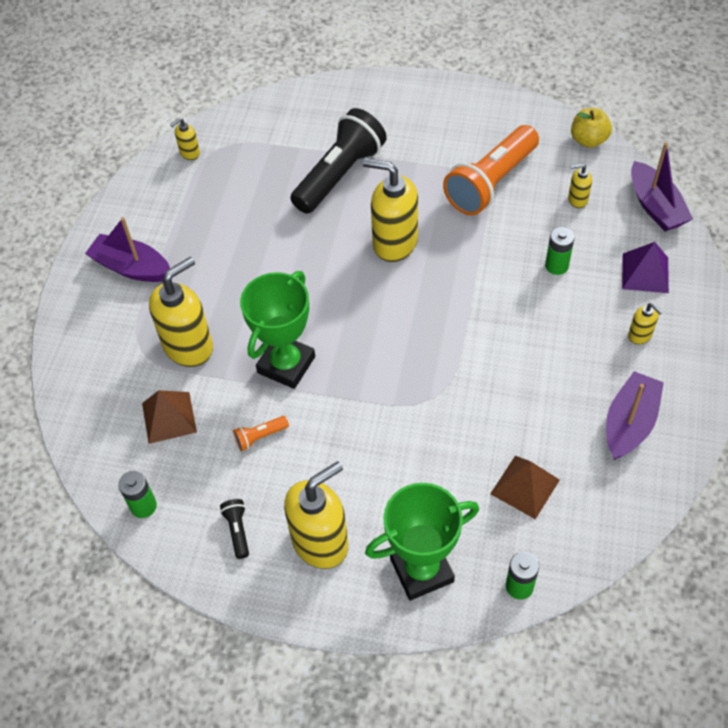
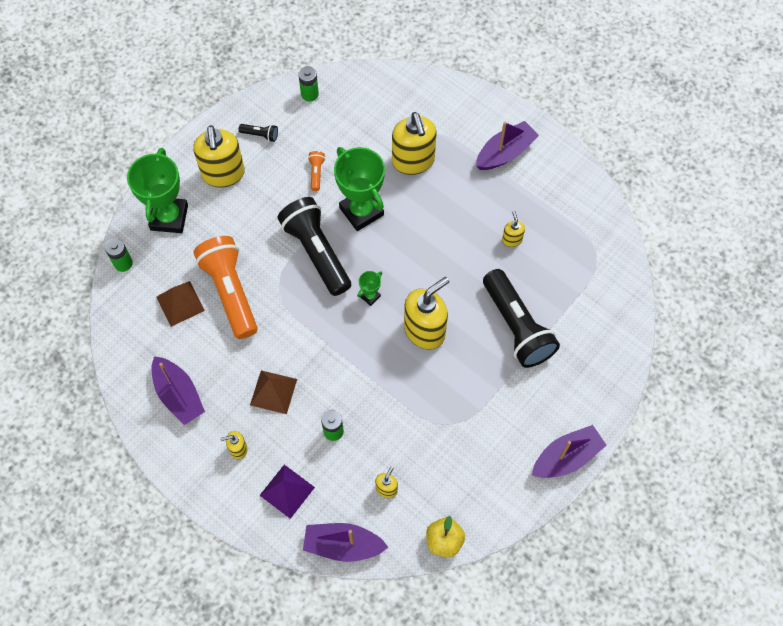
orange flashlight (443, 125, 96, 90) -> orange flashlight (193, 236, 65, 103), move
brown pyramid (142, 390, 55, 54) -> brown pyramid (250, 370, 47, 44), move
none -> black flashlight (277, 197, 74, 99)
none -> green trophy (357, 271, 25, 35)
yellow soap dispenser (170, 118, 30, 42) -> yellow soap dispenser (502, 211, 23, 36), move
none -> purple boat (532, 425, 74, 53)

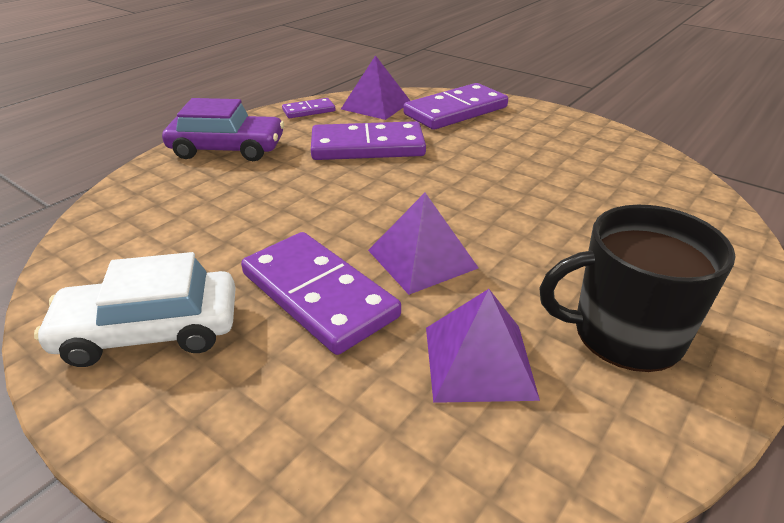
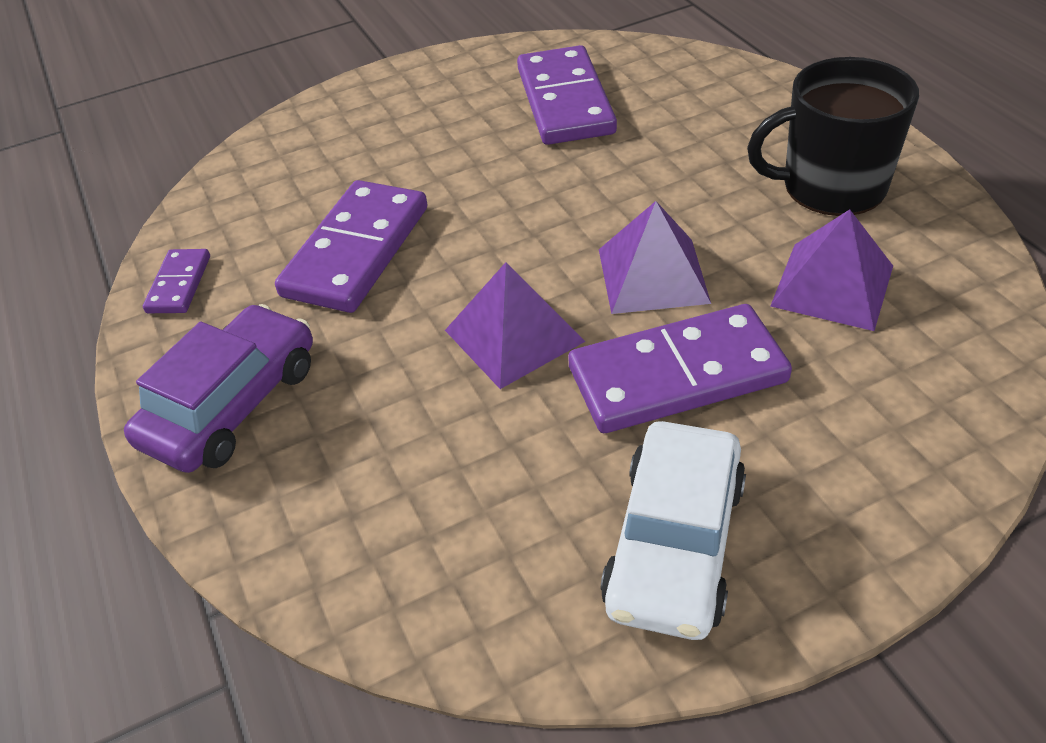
purple pyramid (341, 55, 69, 65) -> purple pyramid (445, 262, 140, 127), move
purple domino (403, 83, 105, 47) -> purple domino (517, 45, 100, 100), move
black mug (539, 205, 197, 167) -> black mug (747, 57, 172, 159), 60 degrees clockwise

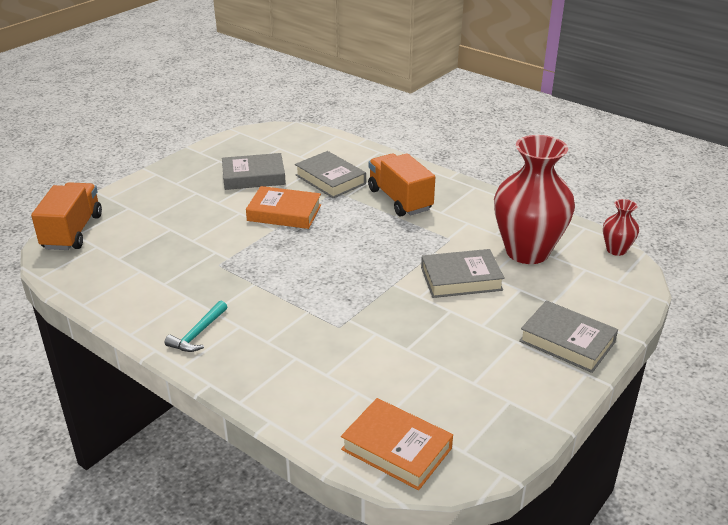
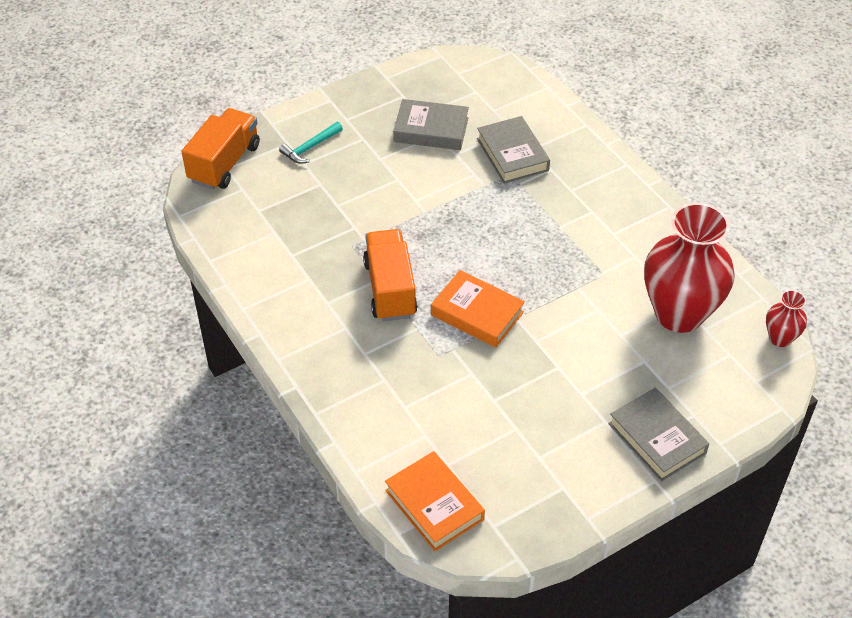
turquoise hammer (165, 301, 62, 51) -> turquoise hammer (279, 122, 64, 42), move
orange truck (368, 153, 67, 63) -> orange truck (363, 229, 55, 92), move
orange book (246, 186, 75, 43) -> orange book (431, 270, 94, 78), move
grey book (421, 249, 84, 49) -> none

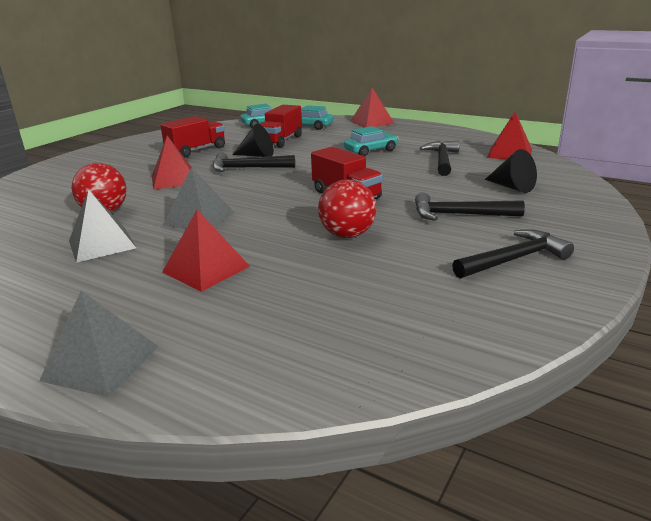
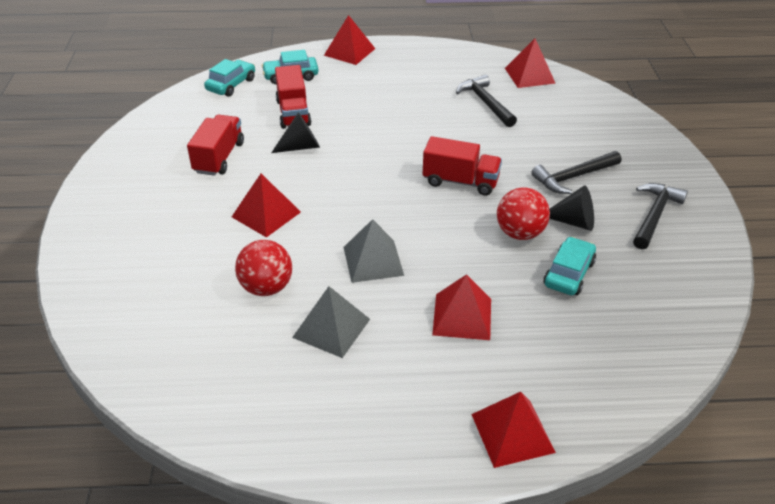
grey pyramid (39, 291, 120, 106) -> red pyramid (471, 392, 85, 76)
turquoise car (344, 126, 55, 30) -> turquoise car (543, 237, 53, 58), move
black cone (485, 149, 52, 44) -> black cone (549, 185, 45, 46), move
black hammer (213, 153, 82, 19) -> none

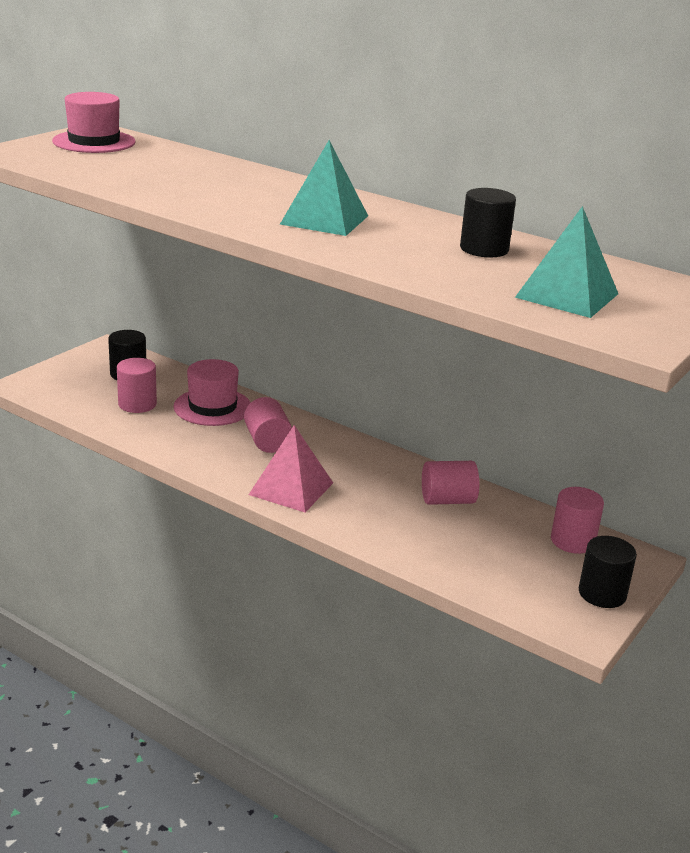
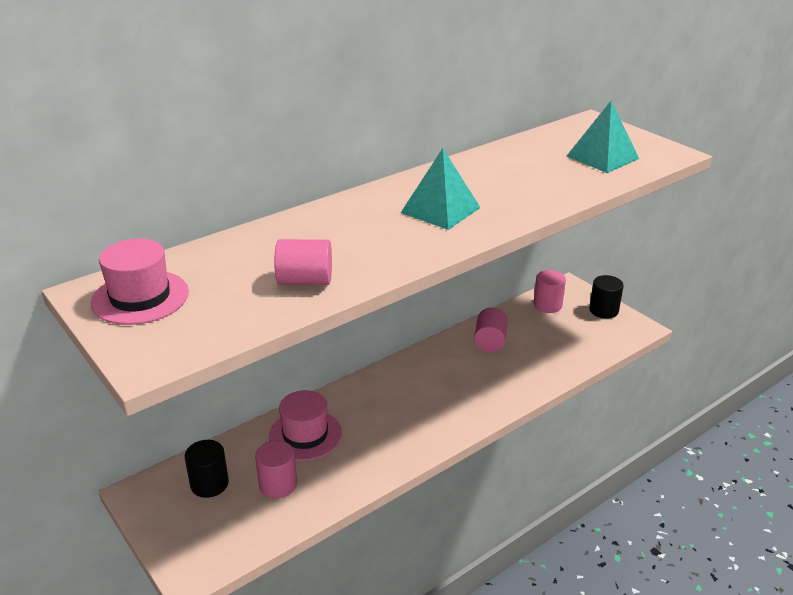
pink cylinder (244, 397, 48, 56) -> pink cylinder (274, 239, 58, 46), move
pink pyramid (249, 425, 84, 87) -> none
black cylinder (460, 188, 56, 69) -> none

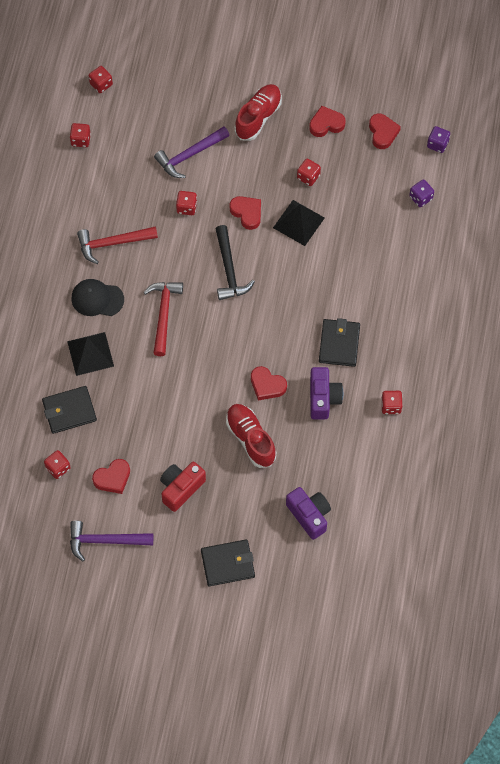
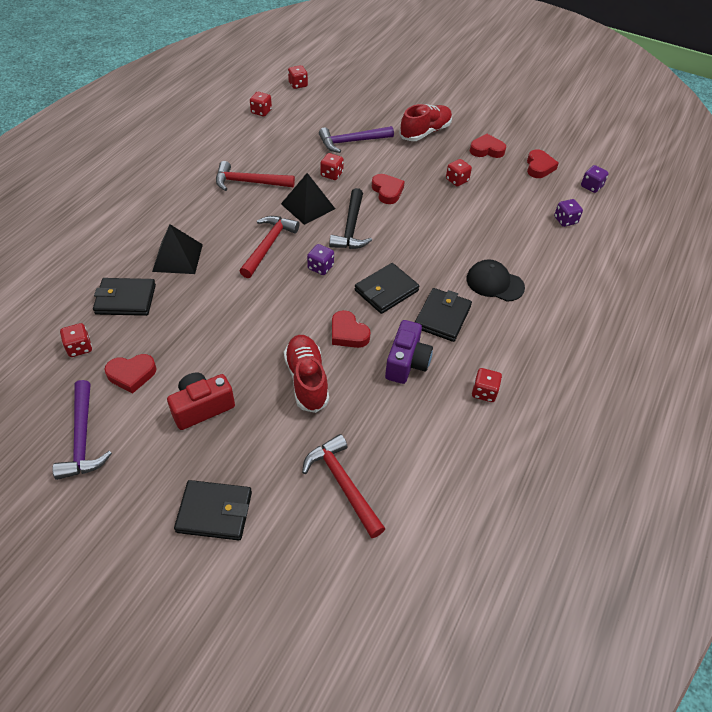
purple hammer (70, 521, 83, 41) -> purple hammer (52, 380, 60, 100), 120 degrees counterclockwise
black pyramid (273, 200, 52, 46) -> black pyramid (281, 173, 54, 52), move
purple camera (286, 487, 45, 53) -> red hammer (302, 434, 84, 104)
none -> purple dice (307, 244, 27, 31)
none -> black wallet (355, 263, 64, 51)
black cap (71, 279, 53, 37) -> black cap (466, 259, 59, 43), move

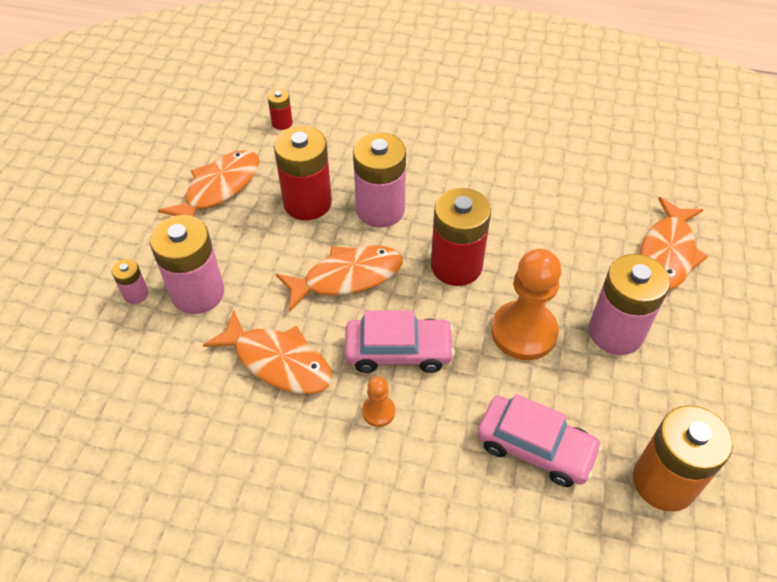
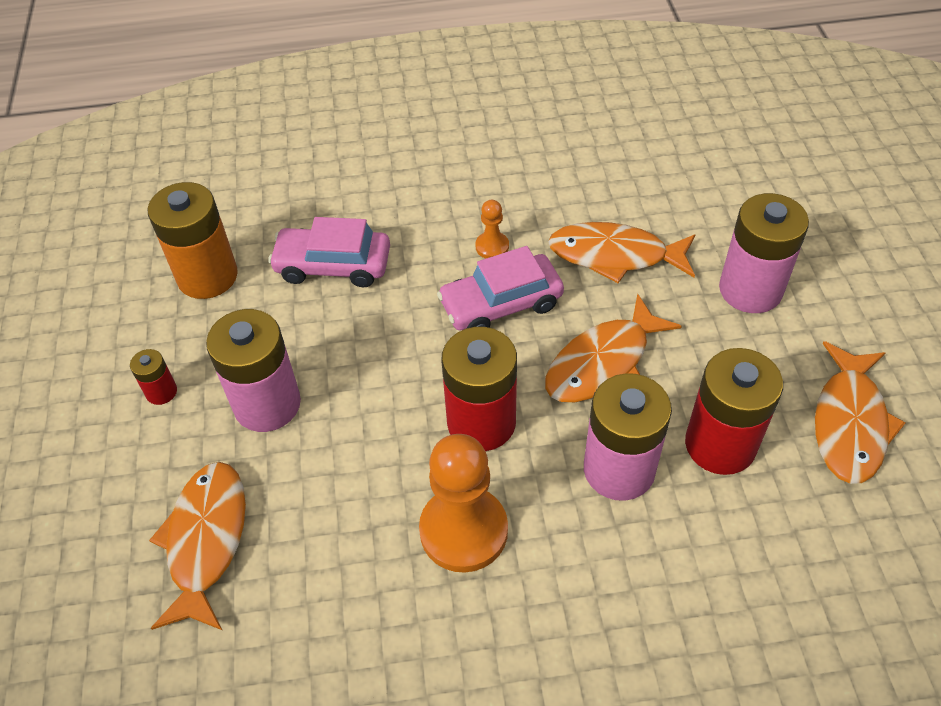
red battery (267, 89, 26, 41) -> red battery (130, 349, 47, 56), move
orange pawn (491, 249, 71, 111) -> orange pawn (419, 434, 89, 139), move
pink battery (112, 259, 37, 45) -> none

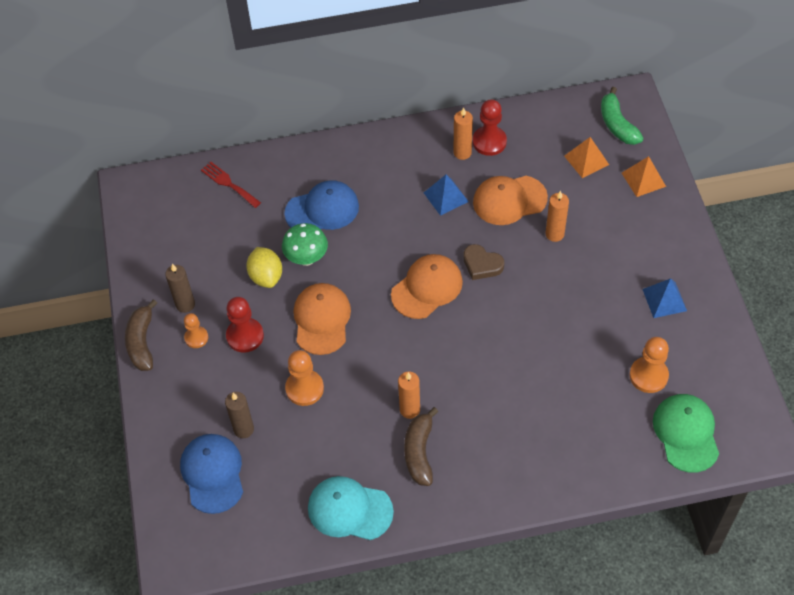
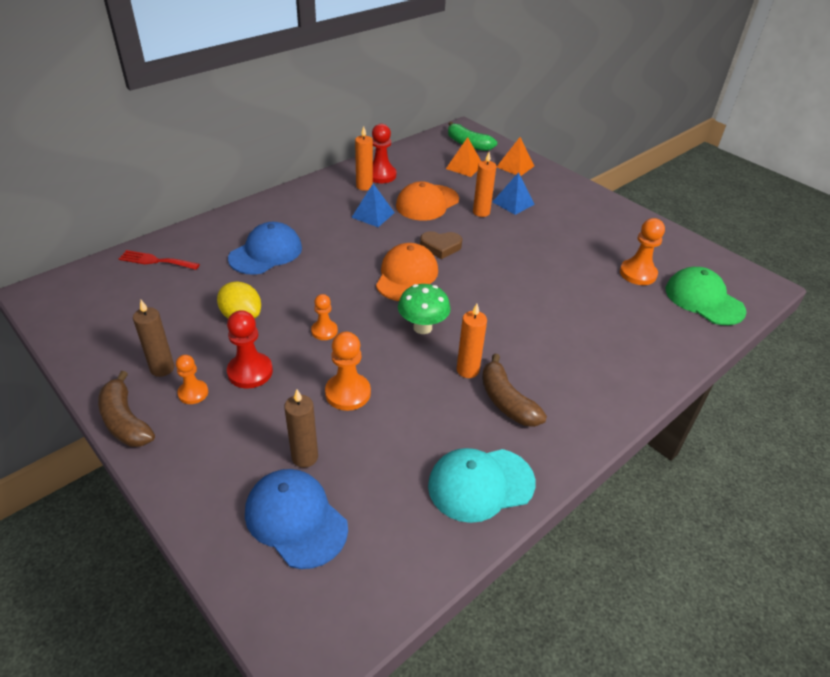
orange cap (294, 283, 57, 72) -> orange pawn (311, 294, 27, 46)
green mushroom (282, 223, 46, 43) -> green mushroom (398, 284, 53, 50), move
blue pyramid (642, 278, 45, 40) -> blue pyramid (493, 172, 42, 43), move

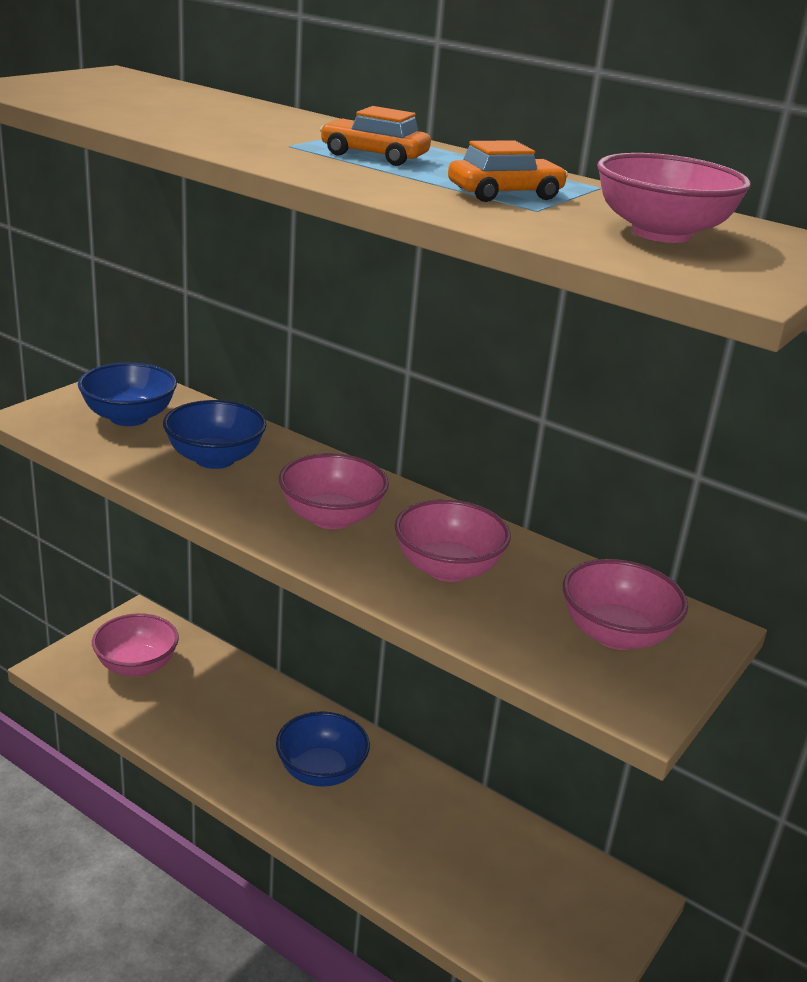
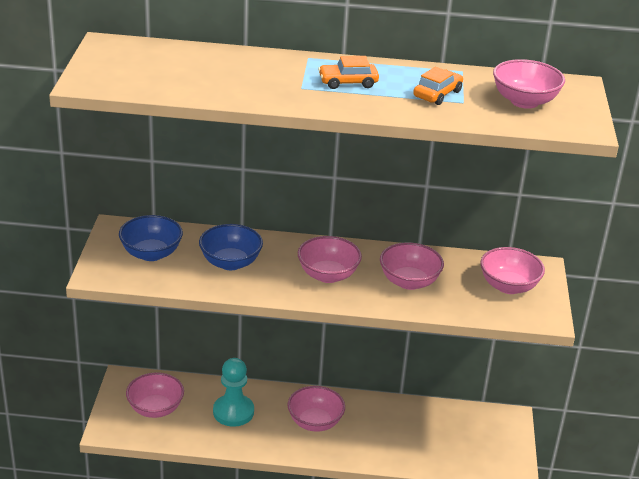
none -> turquoise pawn (213, 358, 41, 69)
blue bowl (276, 711, 94, 76) -> pink bowl (287, 386, 58, 46)

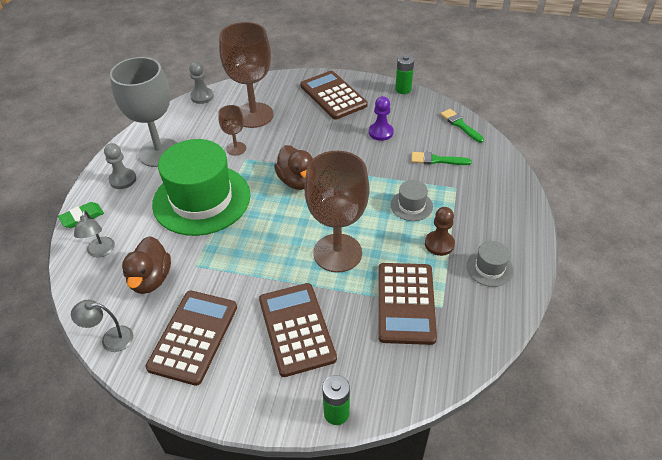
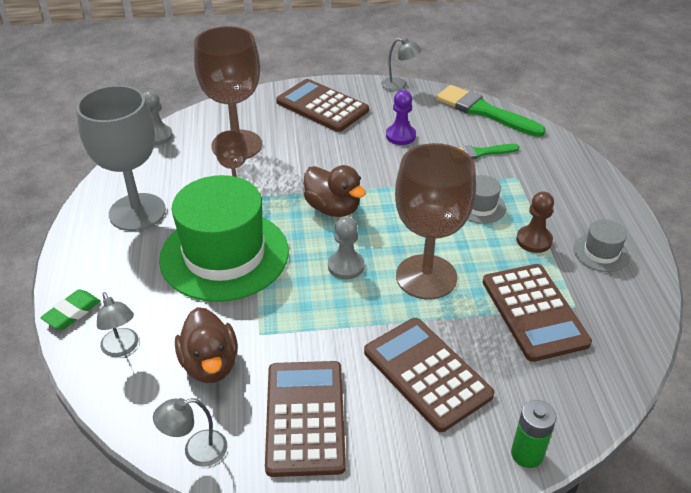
grey pawn (104, 143, 32, 46) -> grey pawn (328, 217, 36, 62), move
green battery (395, 55, 19, 39) -> grey lamp (381, 38, 41, 53)
green brush (440, 109, 44, 34) -> green brush (436, 85, 110, 52), x1.74

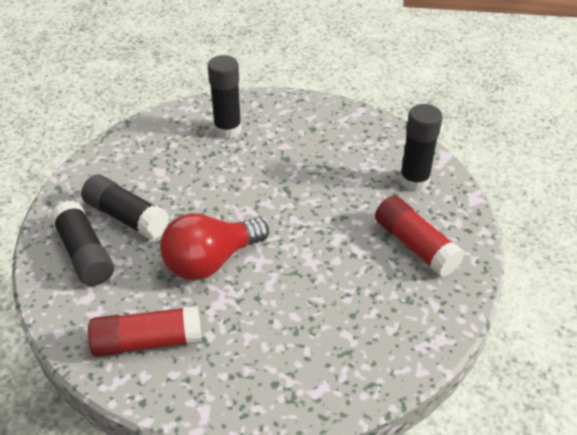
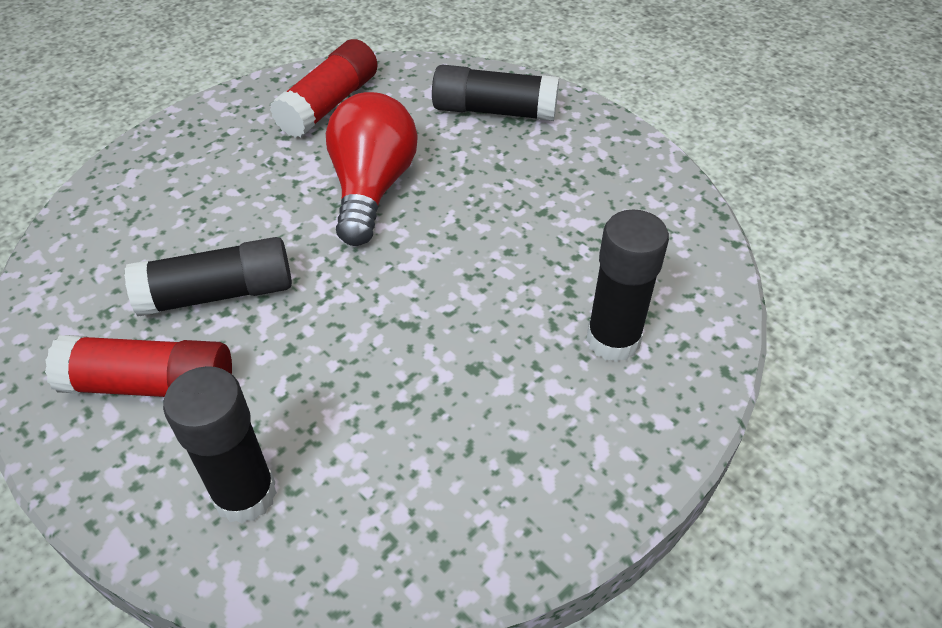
black glue stick (81, 175, 88, 65) -> black glue stick (124, 237, 168, 79), move

